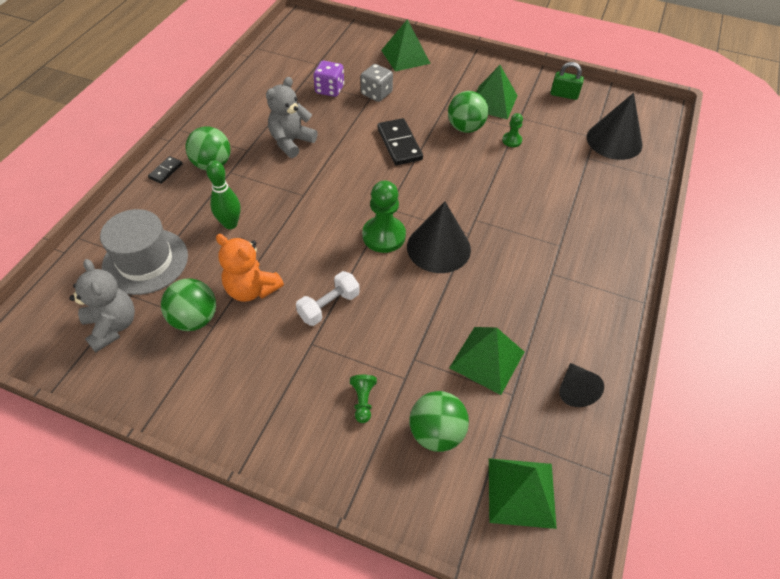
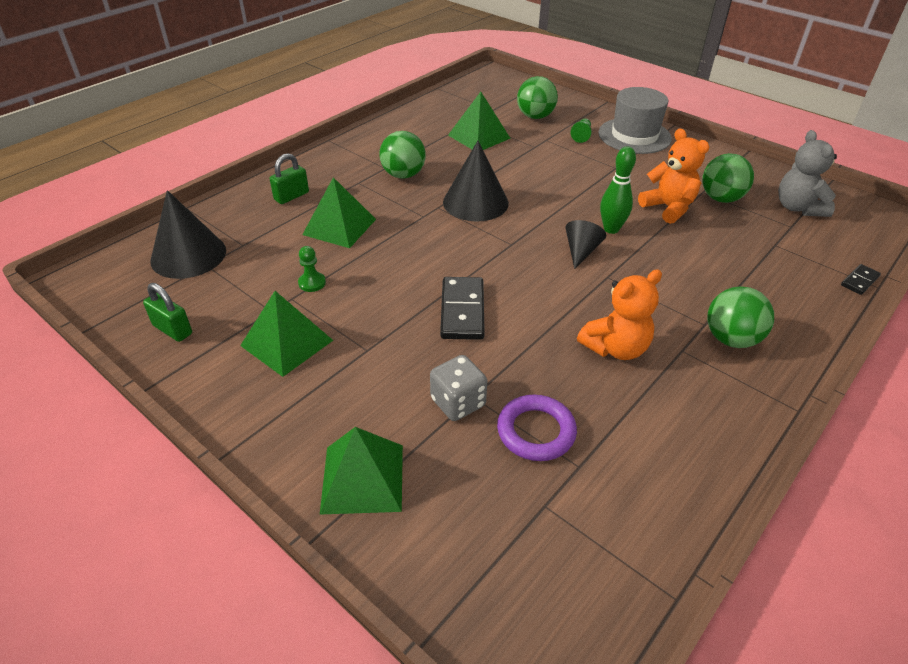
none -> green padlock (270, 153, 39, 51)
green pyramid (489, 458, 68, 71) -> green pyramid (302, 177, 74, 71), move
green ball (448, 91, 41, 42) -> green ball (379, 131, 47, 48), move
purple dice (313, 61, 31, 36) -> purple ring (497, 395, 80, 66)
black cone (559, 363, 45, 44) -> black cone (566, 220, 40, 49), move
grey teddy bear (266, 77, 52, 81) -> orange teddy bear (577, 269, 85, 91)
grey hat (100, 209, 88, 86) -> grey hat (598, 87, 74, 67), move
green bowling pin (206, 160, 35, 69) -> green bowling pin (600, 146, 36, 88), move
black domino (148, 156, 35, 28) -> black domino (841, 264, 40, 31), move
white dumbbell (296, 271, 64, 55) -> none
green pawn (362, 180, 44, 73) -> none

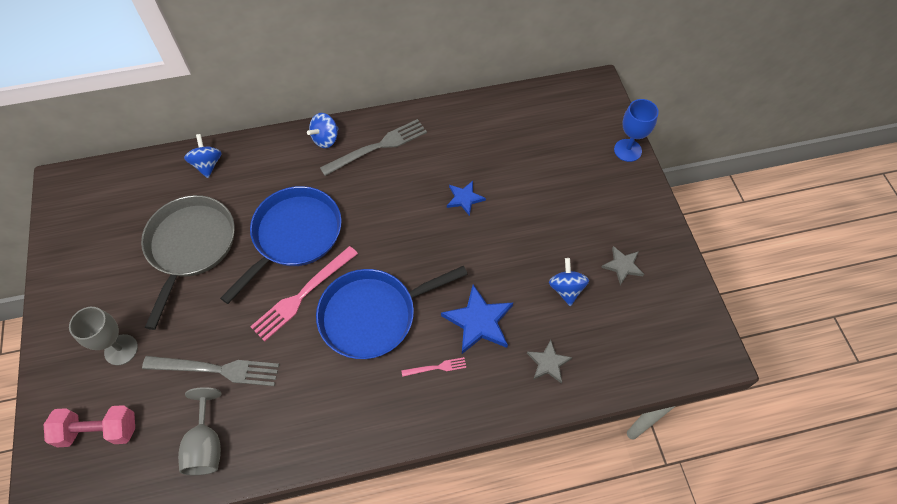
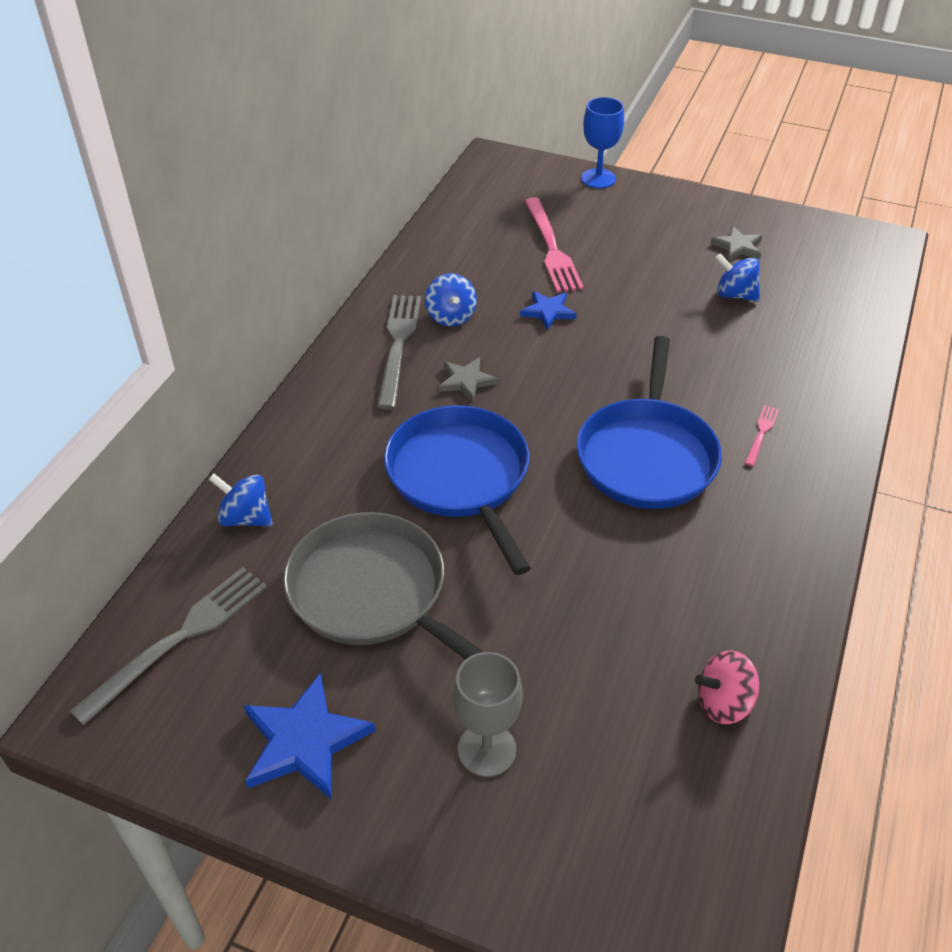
grey fork (142, 356, 137, 30) -> grey fork (69, 567, 198, 158), move
blue star (441, 285, 72, 69) -> blue star (243, 673, 133, 127), move
blue spinning top (307, 113, 32, 35) -> blue spinning top (425, 273, 52, 54), move
grey star (527, 340, 45, 43) -> grey star (439, 357, 59, 45), move
pink fork (250, 246, 108, 95) -> pink fork (525, 197, 59, 95), move
grey goblet (178, 387, 43, 88) -> pink spinning top (695, 650, 64, 74)
pink dumbbell (44, 405, 91, 42) -> none

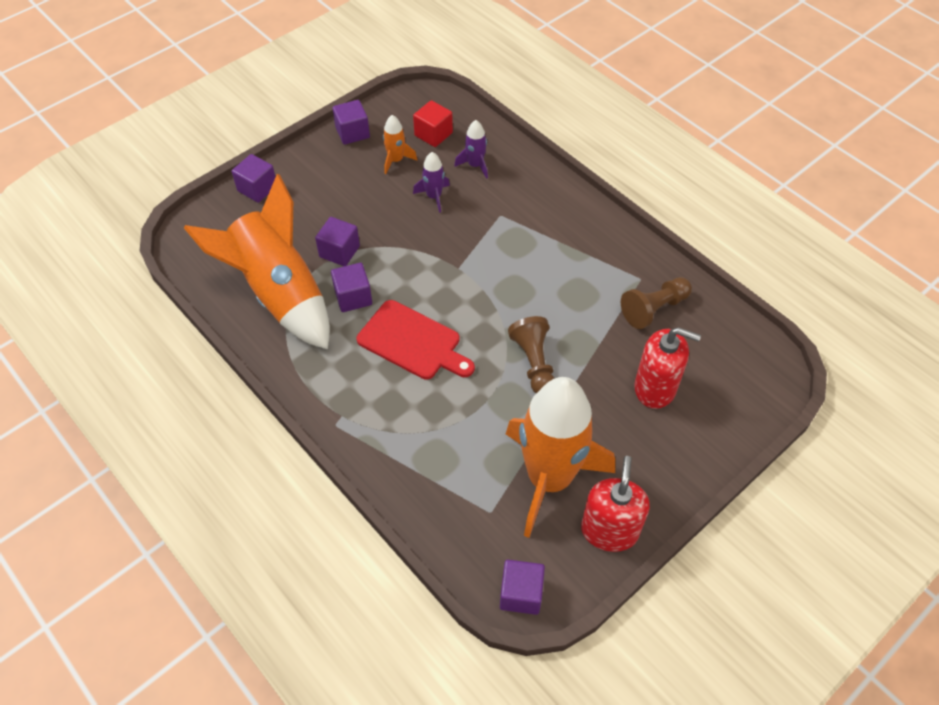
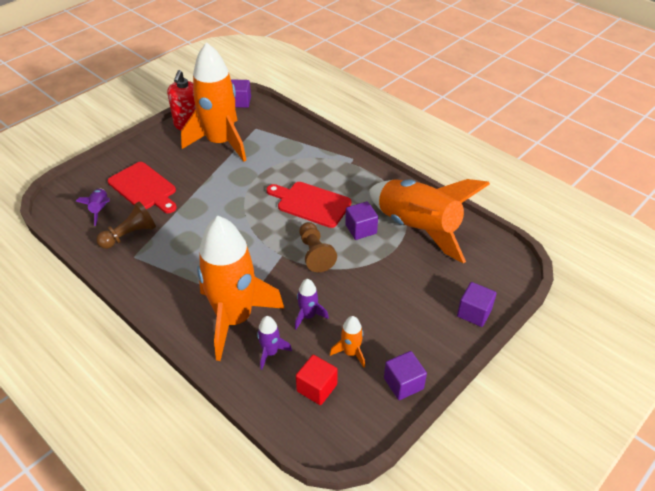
none -> purple rocket (76, 188, 34, 38)
red soap dispenser (634, 327, 67, 82) -> red cutting board (108, 162, 69, 51)
none -> orange rocket (197, 216, 87, 145)
brown pawn (508, 316, 47, 77) -> brown pawn (299, 222, 38, 50), move
purple cube (315, 217, 45, 49) -> none

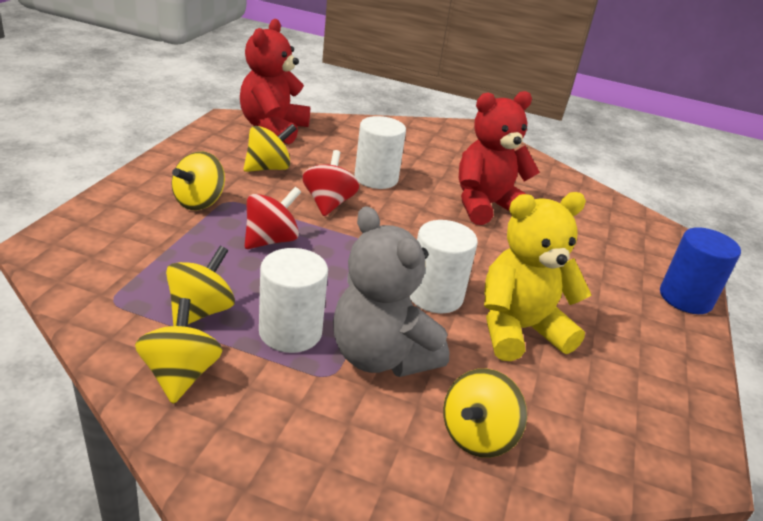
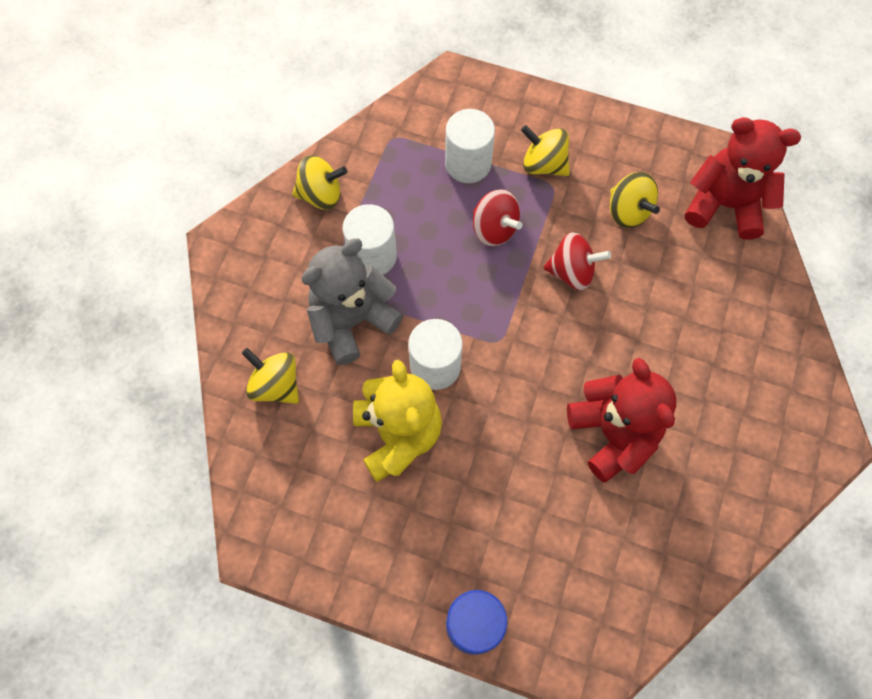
white cylinder (354, 116, 52, 73) -> white cylinder (445, 109, 50, 74), move
yellow spinning top (166, 246, 69, 80) -> none

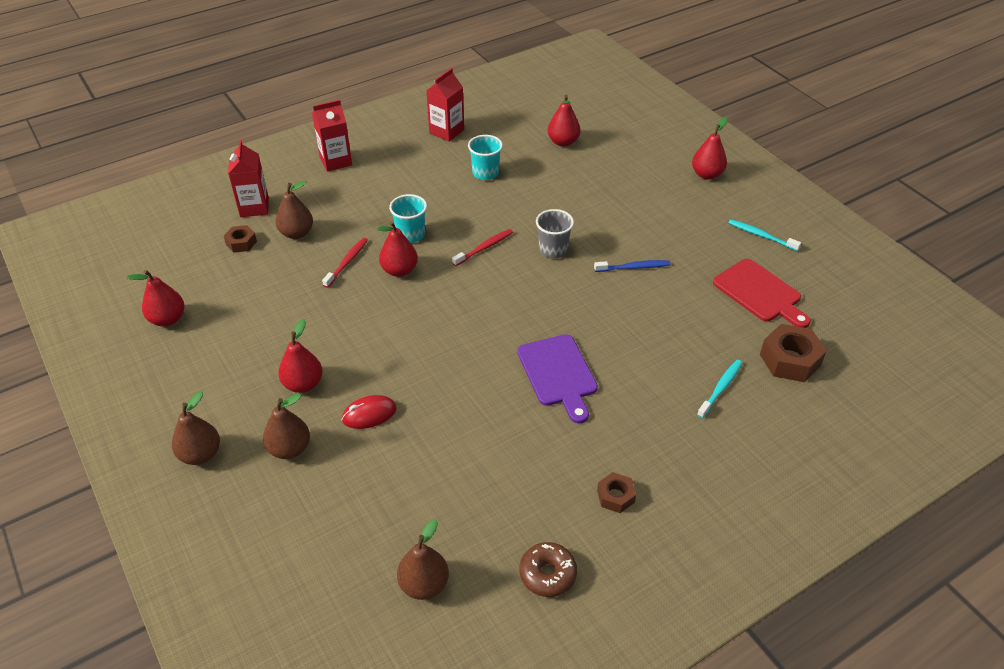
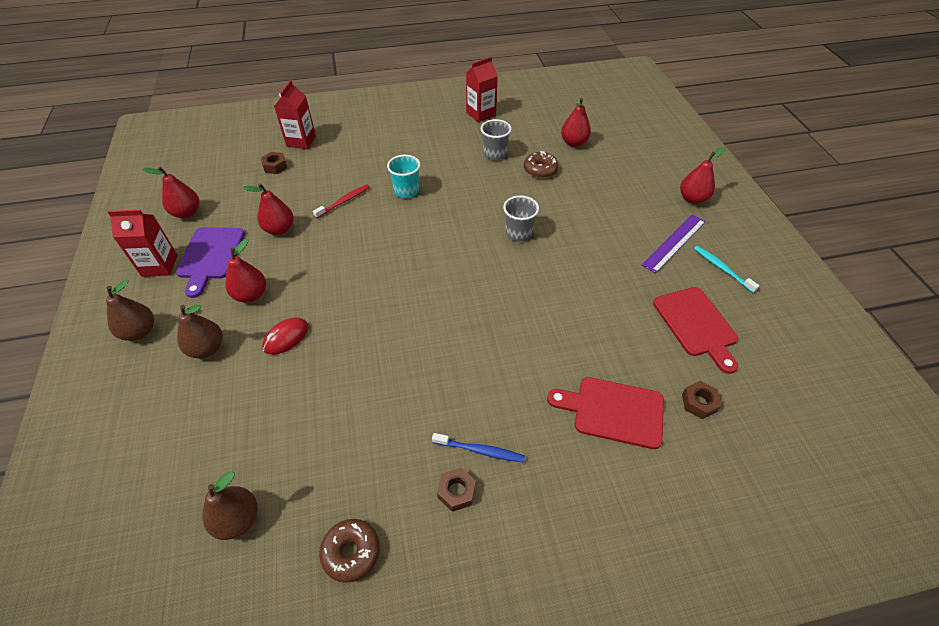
red carton (312, 100, 40, 72) -> red carton (108, 210, 70, 67), move
purple cutting board (517, 334, 81, 89) -> purple cutting board (176, 227, 69, 71), move
red pear (377, 221, 41, 56) -> red pear (243, 183, 51, 52), move
red mouse (342, 395, 55, 34) -> red mouse (262, 317, 47, 38), 45 degrees counterclockwise
blue toothbrush (594, 260, 77, 12) -> blue toothbrush (432, 433, 93, 30), move
turquoise cup (468, 135, 35, 45) -> grey cup (481, 119, 31, 41)
none -> brown donut (524, 151, 35, 27)
turquoise toothbrush (697, 360, 45, 58) -> red cutting board (547, 377, 117, 72)
none -> purple ruler (642, 215, 64, 58)
brown nut (760, 324, 67, 58) -> brown nut (682, 381, 40, 38), x0.57
brown pear (276, 181, 37, 58) -> none
red toothbrush (452, 229, 61, 37) -> none

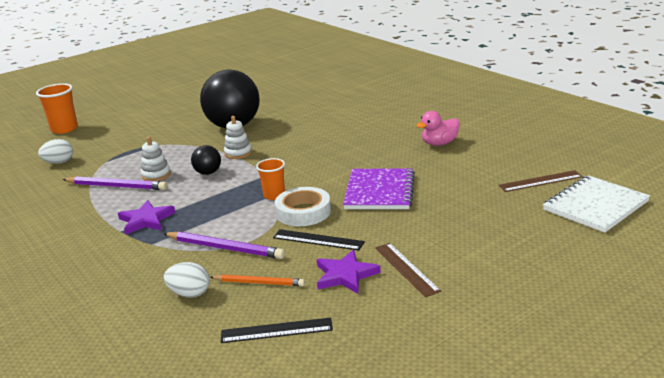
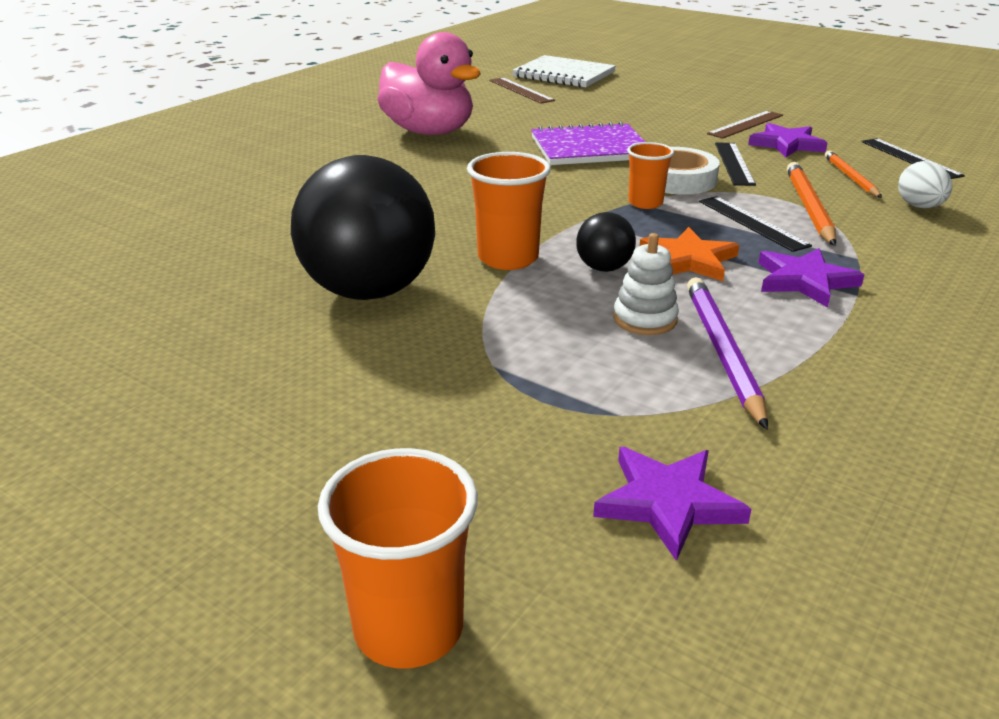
pink duck (416, 111, 44, 35) -> pink duck (377, 32, 104, 103), x1.85
white stacking toy (224, 116, 28, 43) -> orange cup (467, 152, 84, 118)
white egg (38, 139, 35, 25) -> purple star (593, 447, 158, 114)
none -> orange star (640, 227, 99, 54)
none -> black ruler (699, 196, 113, 56)
purple pencil (163, 231, 122, 28) -> orange pencil (787, 162, 49, 84)

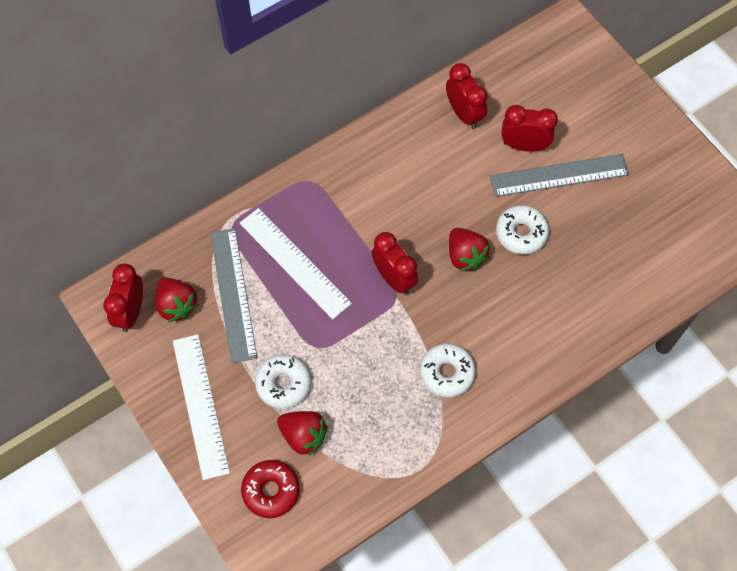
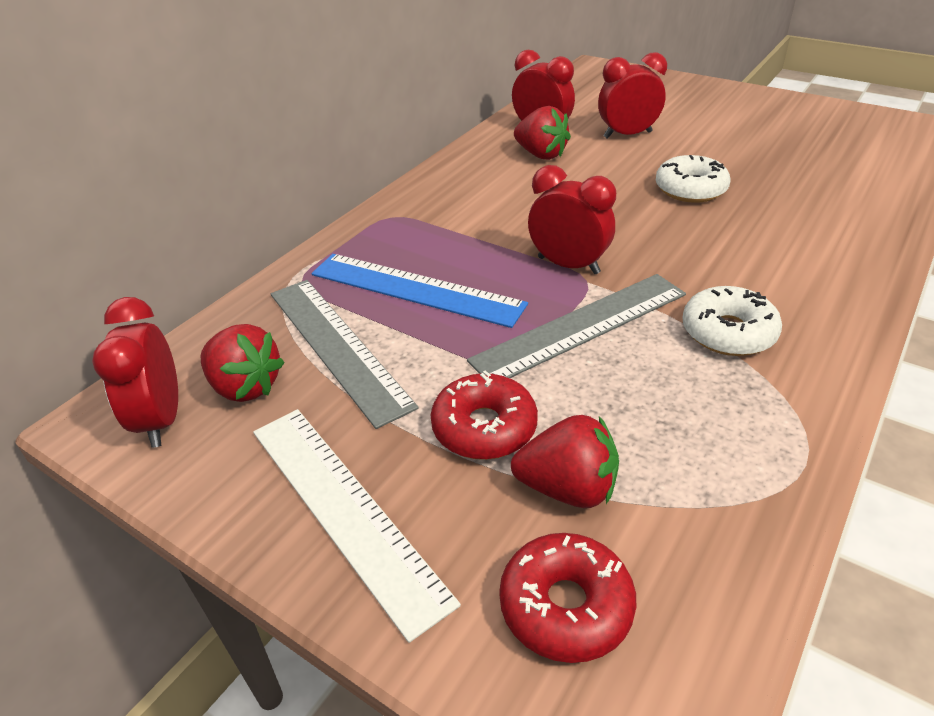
white ruler (240, 208, 112, 111) -> blue ruler (312, 254, 216, 74)
white donut (255, 355, 56, 54) -> red donut (430, 370, 108, 90)
grey ruler (490, 154, 140, 43) -> grey ruler (467, 274, 219, 104), move
red strawberry (449, 228, 40, 43) -> red strawberry (514, 106, 57, 54), move

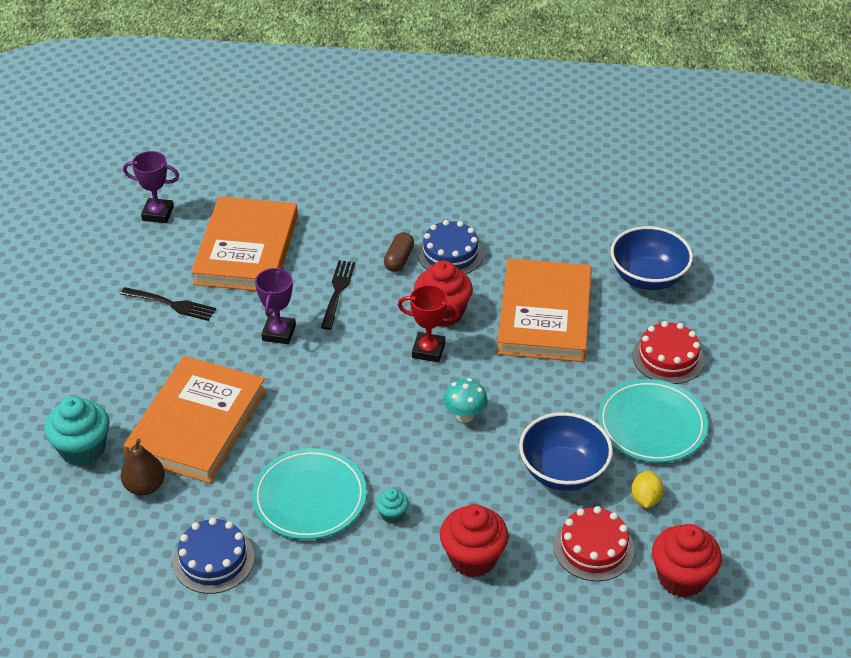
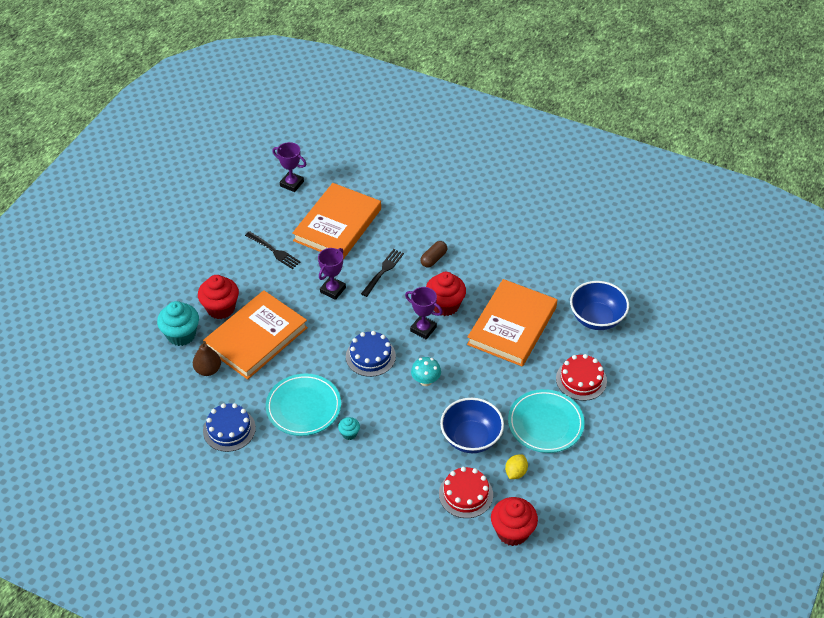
red cupcake (440, 504, 69, 74) -> red cupcake (198, 275, 41, 44), move
blue cake (417, 220, 67, 54) -> blue cake (346, 331, 50, 46), move
red trophy (398, 285, 62, 77) -> purple trophy (405, 287, 38, 52)

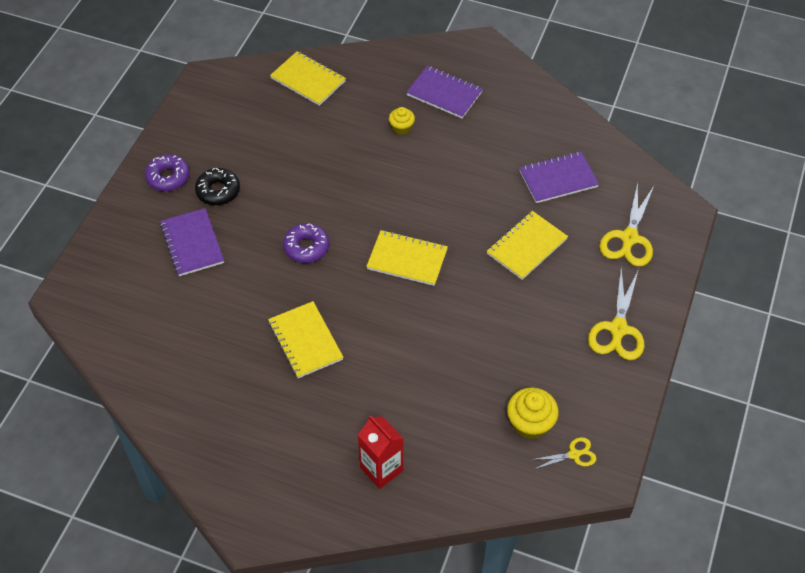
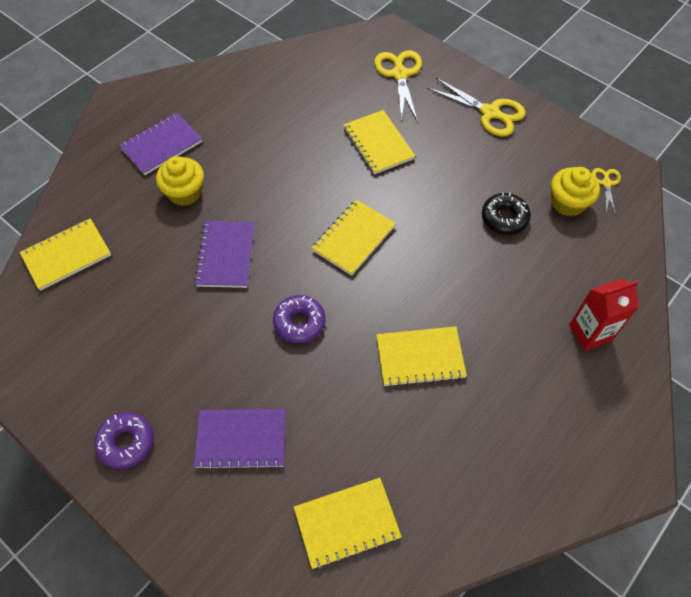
yellow cupcake (389, 107, 26, 28) -> yellow cupcake (156, 156, 48, 50), x1.64
purple notebook (519, 152, 80, 51) -> purple notebook (194, 221, 60, 67), move
none -> yellow notebook (294, 478, 108, 91)
yellow scissors (600, 183, 54, 84) -> yellow scissors (374, 50, 48, 73), 135 degrees counterclockwise
black donut (195, 168, 45, 37) -> black donut (482, 193, 49, 42), move

